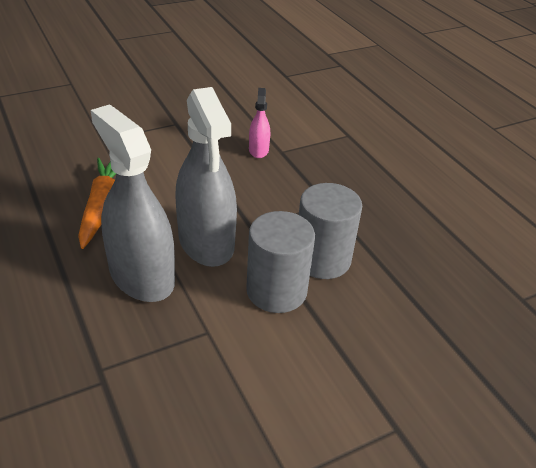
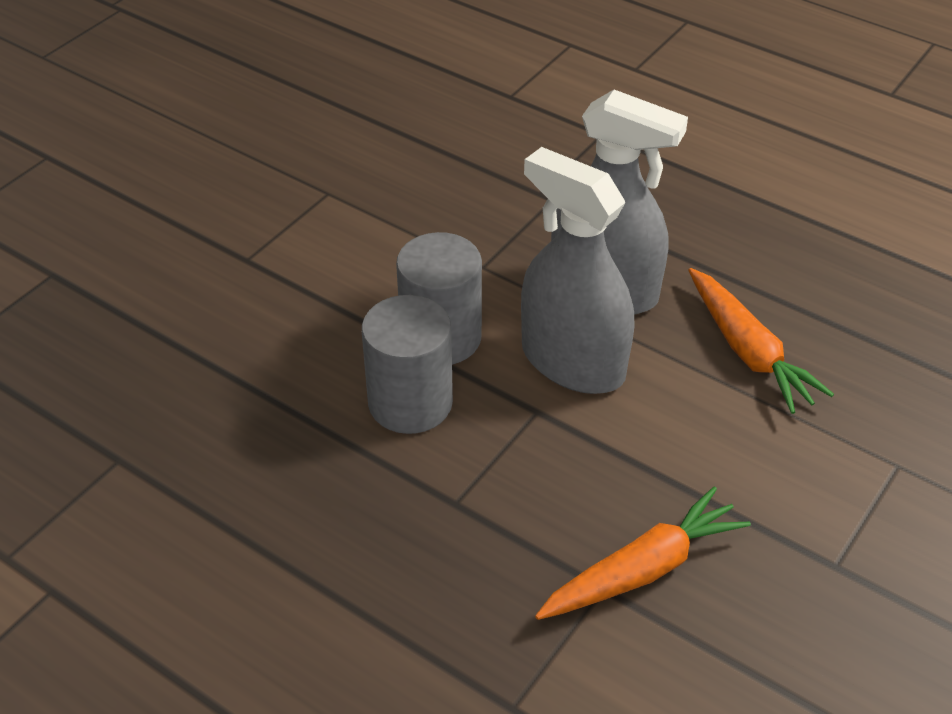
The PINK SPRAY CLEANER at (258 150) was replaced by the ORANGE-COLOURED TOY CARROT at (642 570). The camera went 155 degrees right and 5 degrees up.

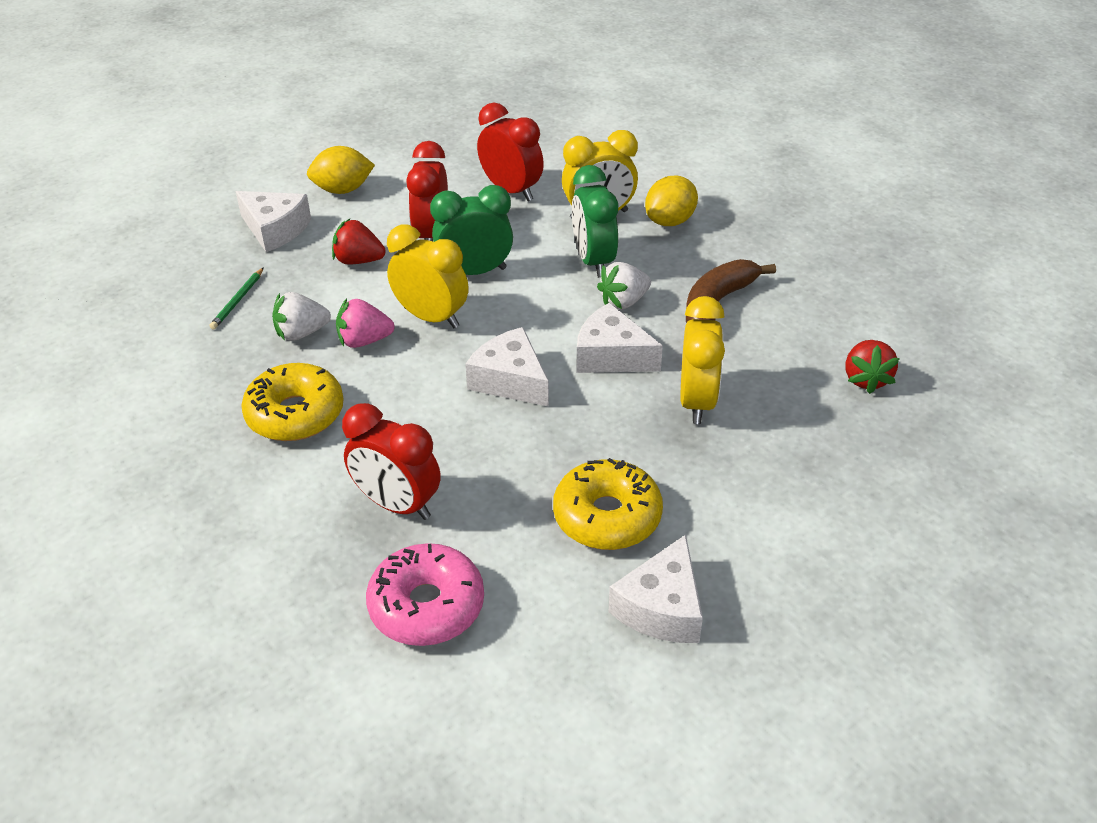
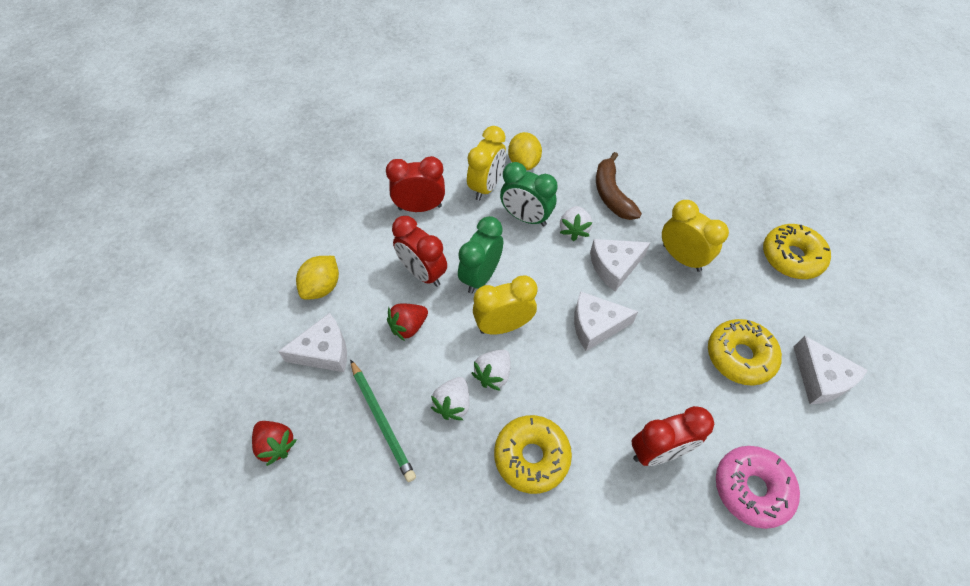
The GREEN WOODEN PENCIL at (238 300) changed to 1.71 times the size. The PINK STRAWBERRY at (364 341) became the PURE WHITE STRAWBERRY at (493 374). The RED STRAWBERRY moved from (866 379) to (276 445). The GOLDEN DOUGHNUT at (791 257) appeared. The camera went 50 degrees left and 15 degrees up.

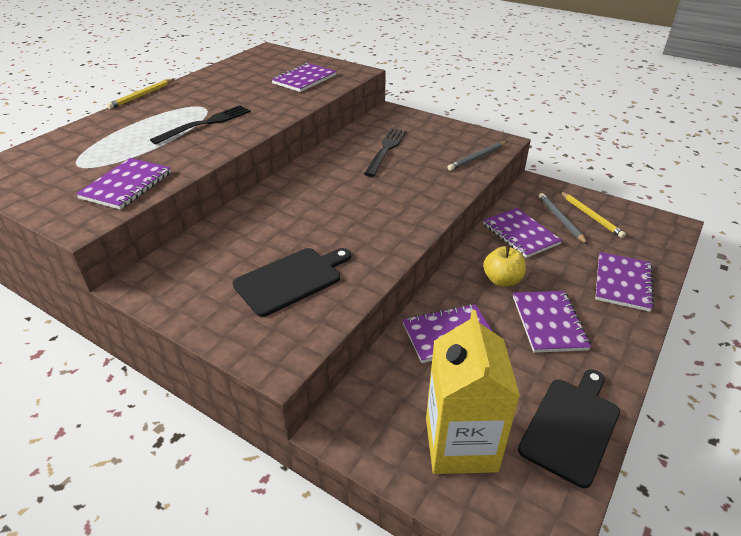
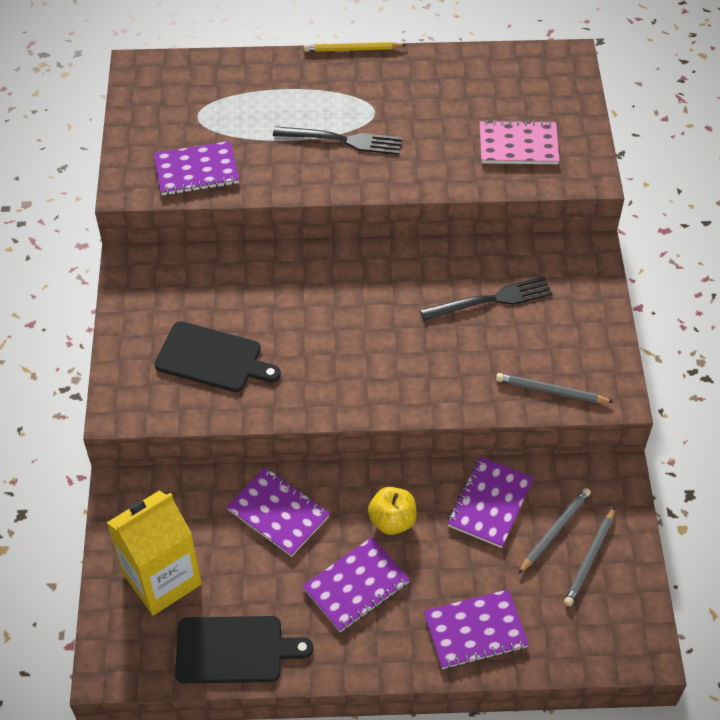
The ROYAL PURPLE NOTEBOOK at (304 79) became the PINK NOTEBOOK at (518 145). The GOLDEN WOODEN PENCIL at (590 216) became the GRAY WOODEN PENCIL at (590 558). The camera went 55 degrees right and 15 degrees up.

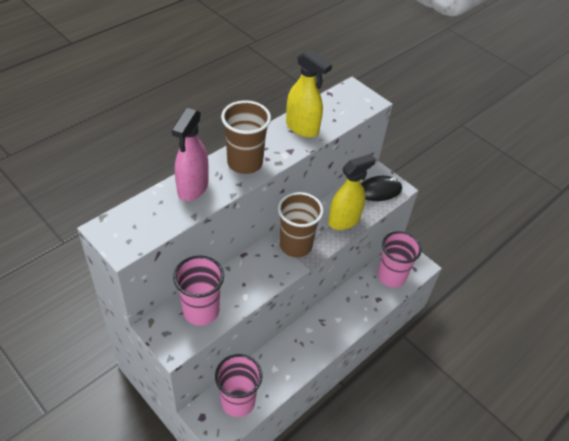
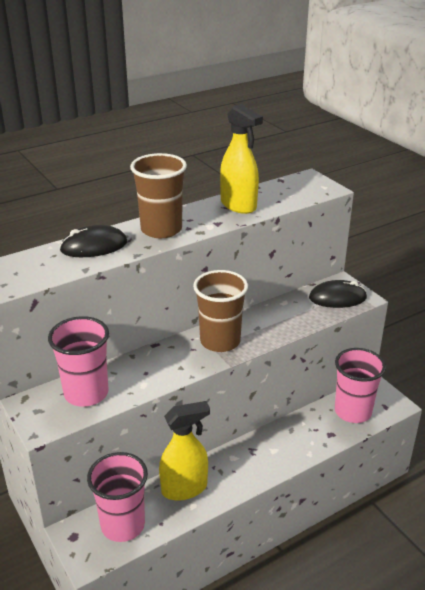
The PINK SPRAY CLEANER at (192 188) was replaced by the BLACK PC MOUSE at (94 246). The GOLDEN SPRAY CLEANER moved from (344 220) to (184 488). The camera went 15 degrees right and 15 degrees down.

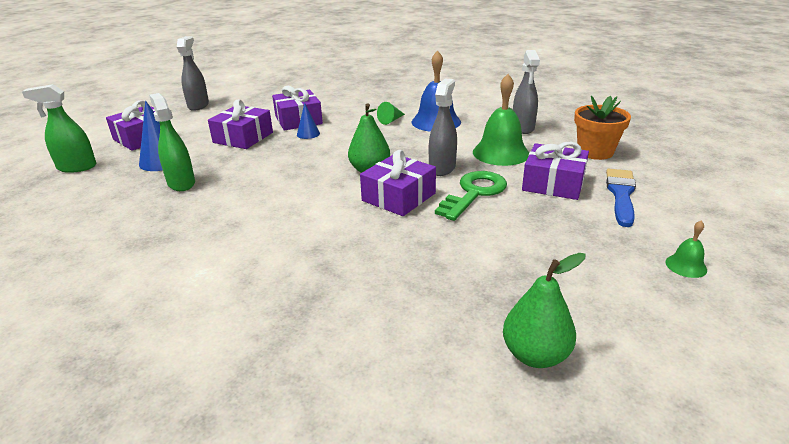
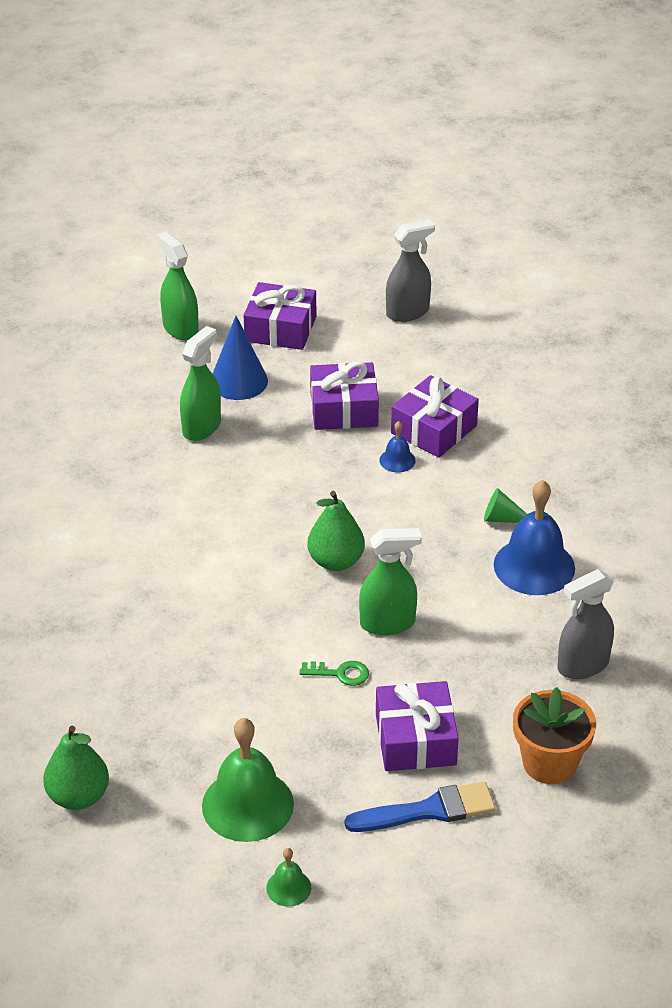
The ROYAL BLUE SOLID CONE at (308 134) was replaced by the ROYAL BLUE HAND BELL at (397 460). The ROYAL PURPLE WRAPPED GIFT at (398 197) disappeared. The GRAY SPRAY CLEANER at (442 168) became the GREEN SPRAY CLEANER at (388 623). The GREEN KEY at (474 193) changed to 0.51 times the size. The GREEN HAND BELL moved from (501 153) to (247 804). The camera went 60 degrees right and 10 degrees up.

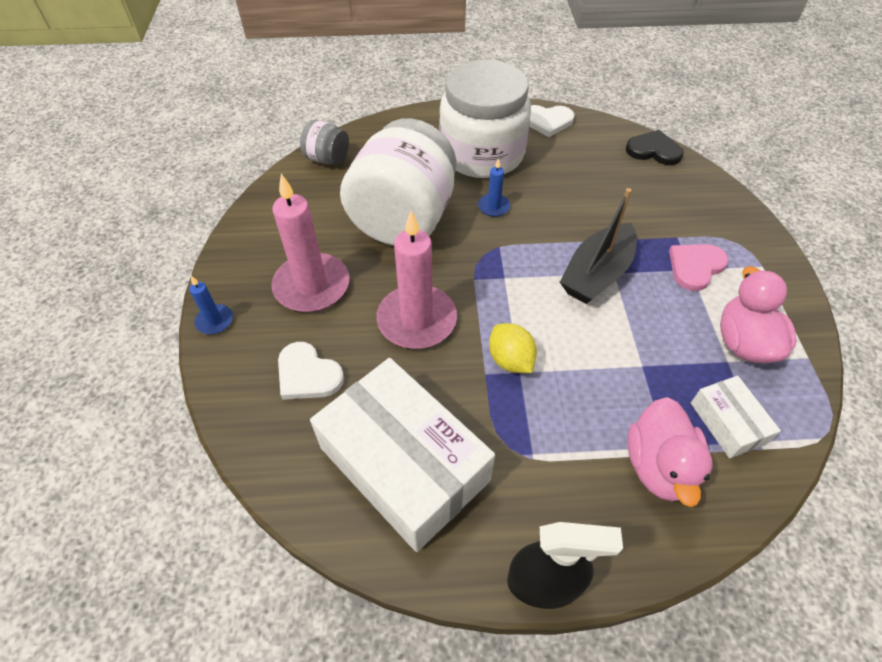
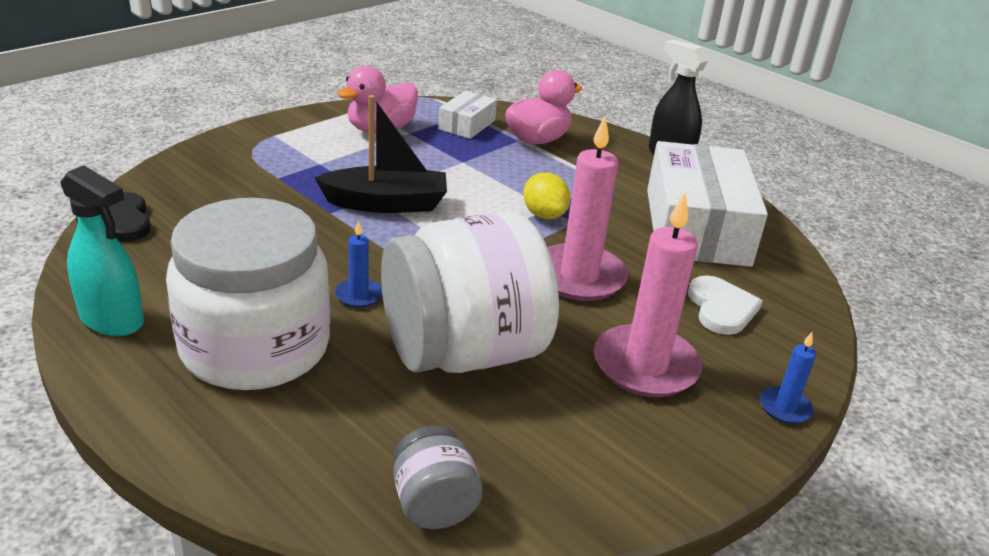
The GOLDEN LEMON at (510 360) turned 45 degrees counterclockwise. The PURE WHITE HEART at (547 121) was replaced by the TEAL SPRAY CLEANER at (112 320). The PINK HEART at (695 267) disappeared. The camera went 135 degrees left and 20 degrees down.

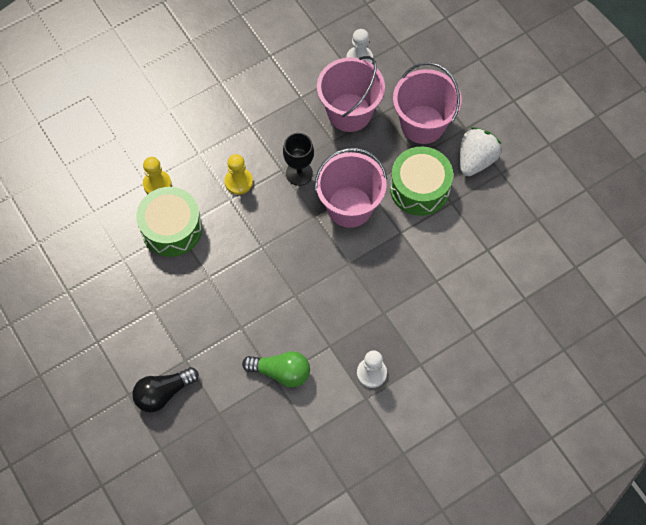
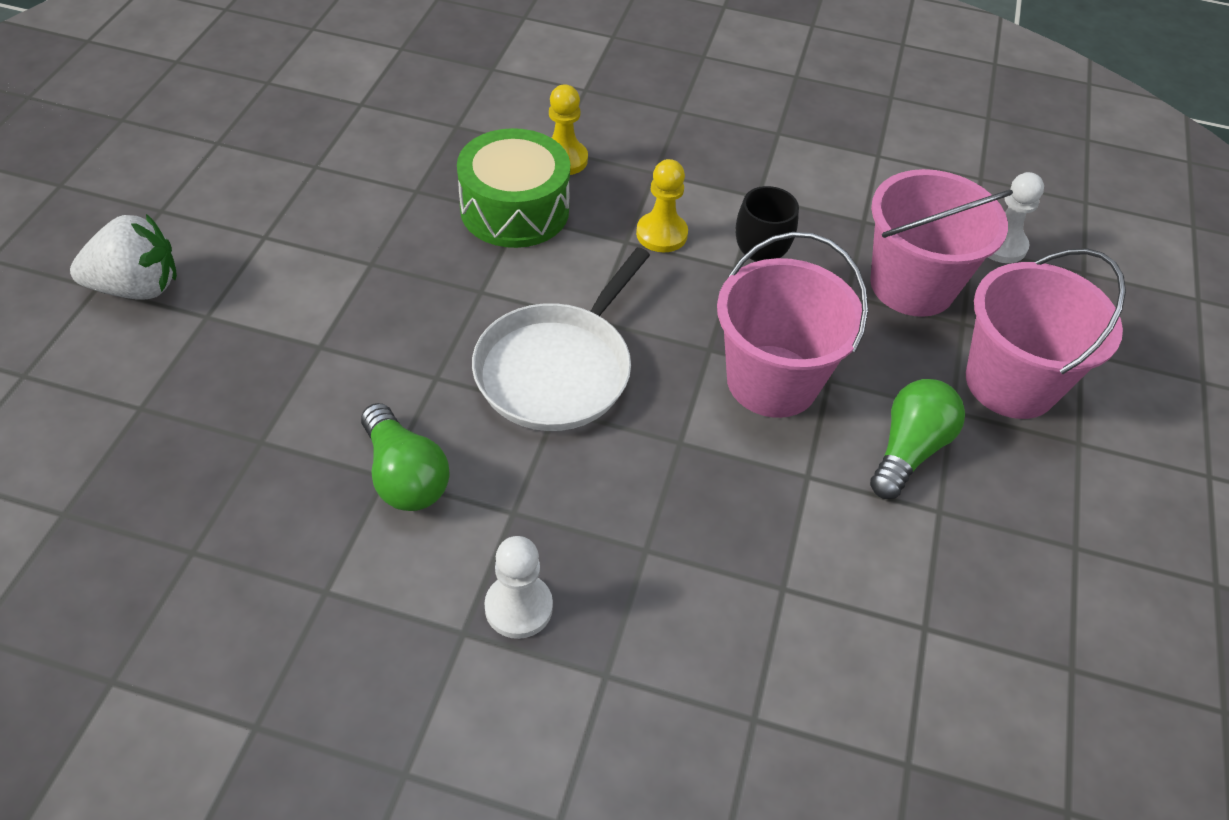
The BLACK LIGHT BULB at (163 393) disappeared. The GREEN DRUM at (419 188) was replaced by the GREEN LIGHT BULB at (909 450). The PURE WHITE STRAWBERRY moved from (476 160) to (137 287). The PURE WHITE PAN at (557 369) appeared. The camera went 45 degrees right and 15 degrees down.

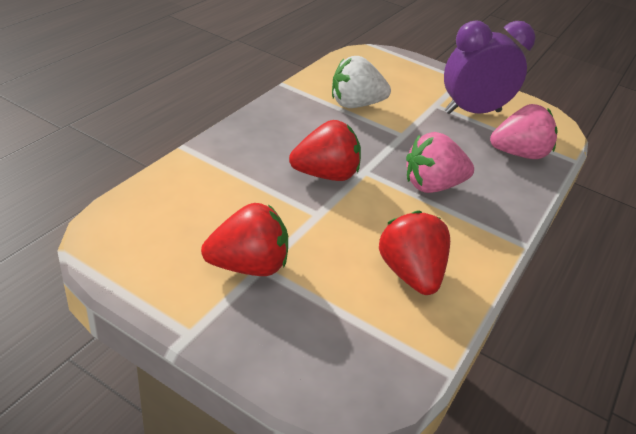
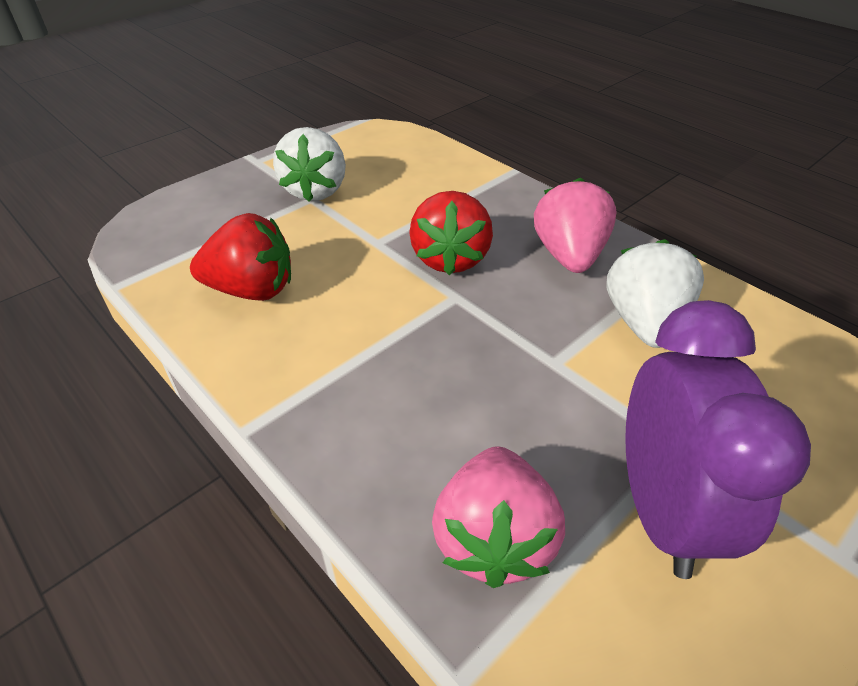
The RED STRAWBERRY at (248 266) became the PURE WHITE STRAWBERRY at (316 190). The PINK STRAWBERRY moved from (432 185) to (569 256). The camera went 110 degrees right and 5 degrees up.

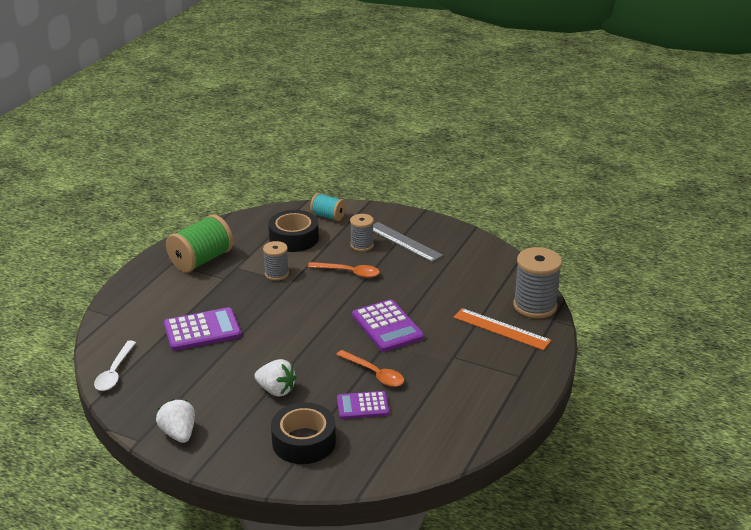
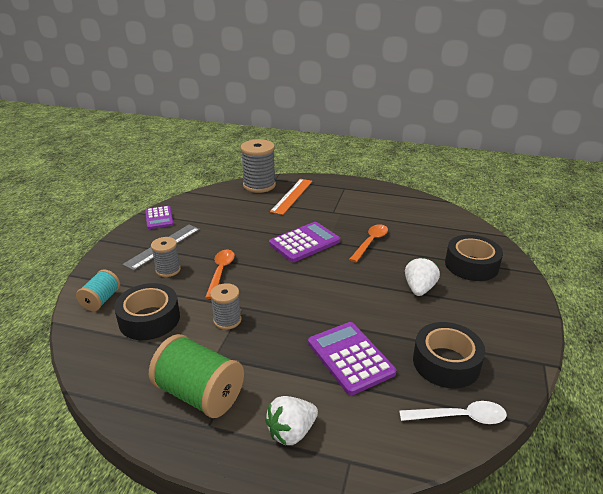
The PURE WHITE STRAWBERRY moved from (178 433) to (291 432). The ROYAL PURPLE ADDING MACHINE moved from (363 406) to (159 218). The BLACK STICKY TAPE at (446 363) appeared. The camera went 100 degrees left and 0 degrees up.

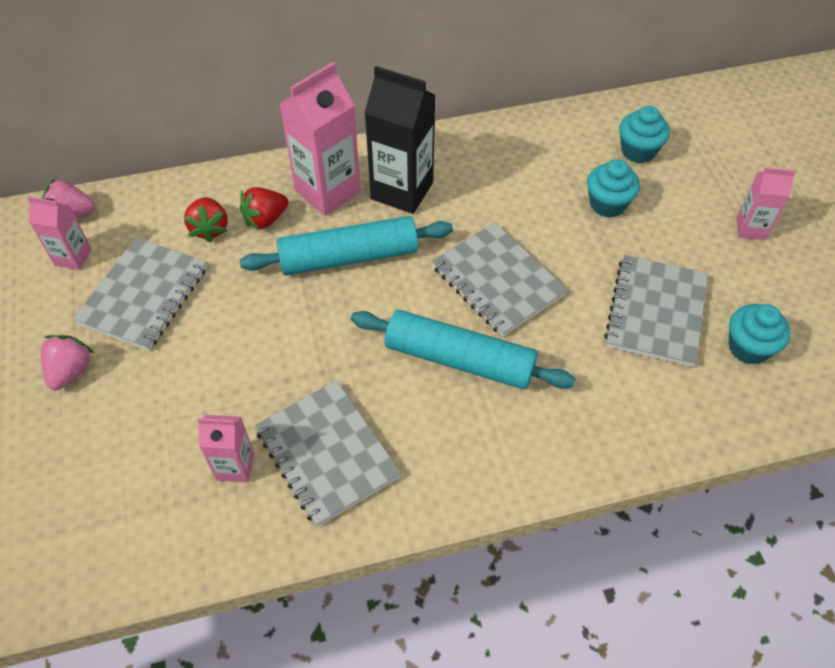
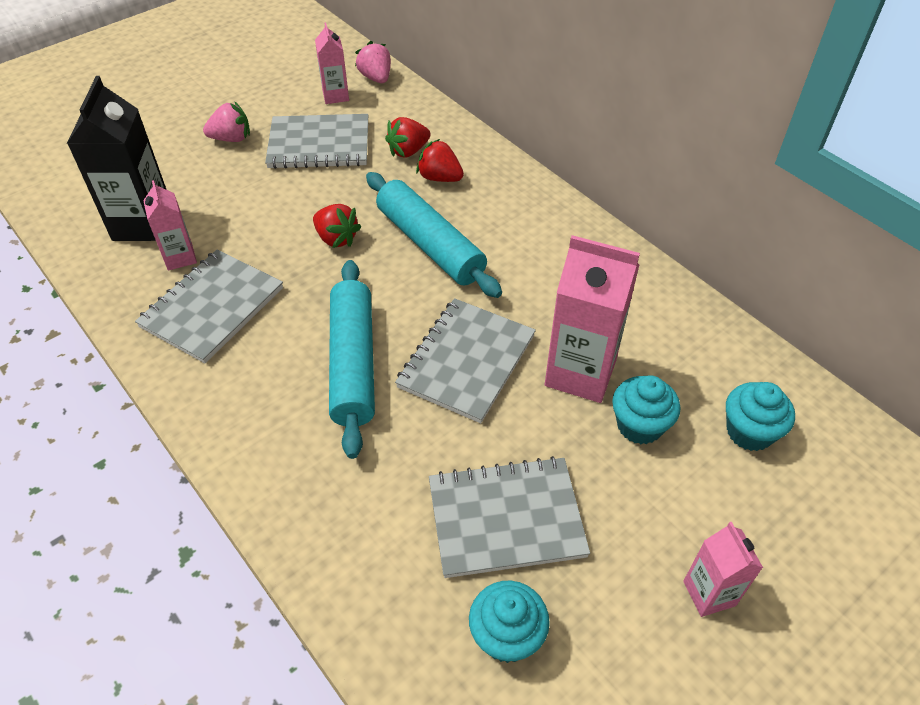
The PINK MILK CARTON moved from (327 191) to (580 373). The BLACK MILK CARTON moved from (402 191) to (143 224). The RED STRAWBERRY at (336 238) appeared. The camera went 65 degrees right and 5 degrees down.

